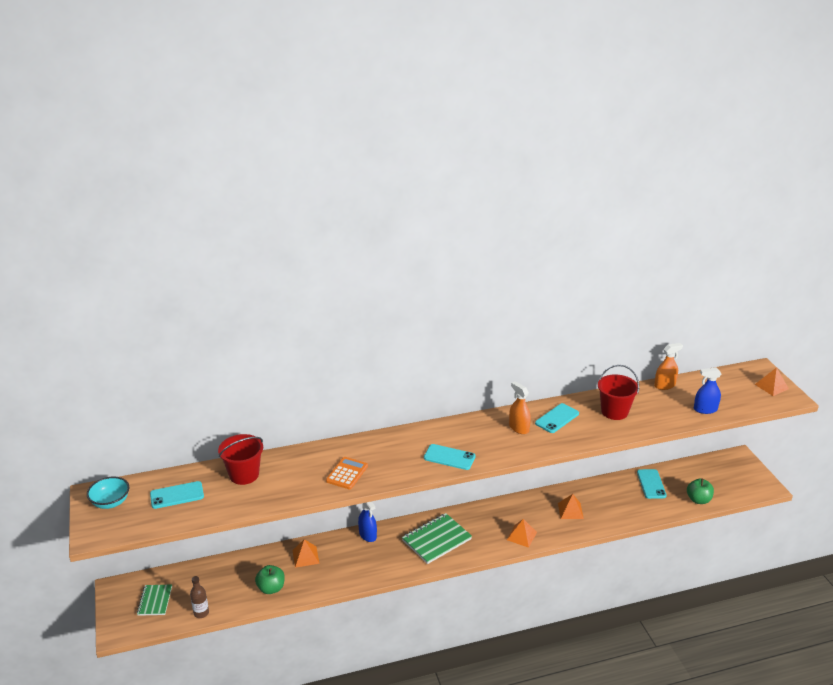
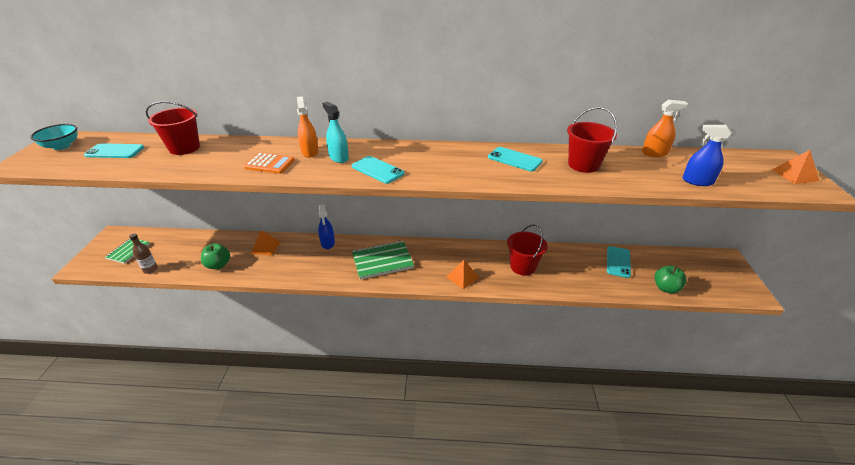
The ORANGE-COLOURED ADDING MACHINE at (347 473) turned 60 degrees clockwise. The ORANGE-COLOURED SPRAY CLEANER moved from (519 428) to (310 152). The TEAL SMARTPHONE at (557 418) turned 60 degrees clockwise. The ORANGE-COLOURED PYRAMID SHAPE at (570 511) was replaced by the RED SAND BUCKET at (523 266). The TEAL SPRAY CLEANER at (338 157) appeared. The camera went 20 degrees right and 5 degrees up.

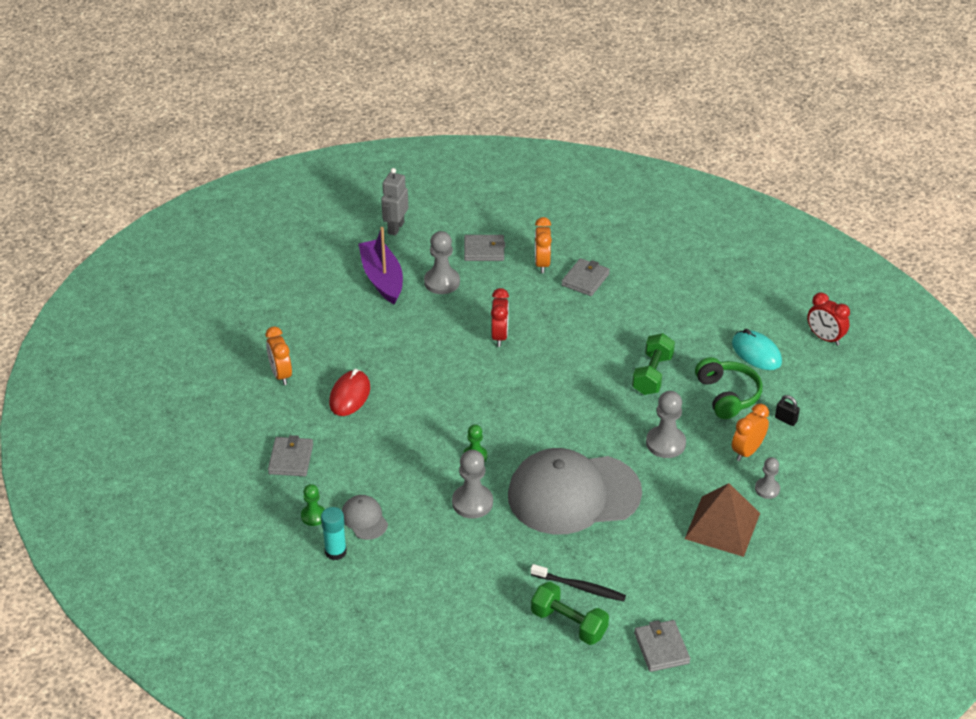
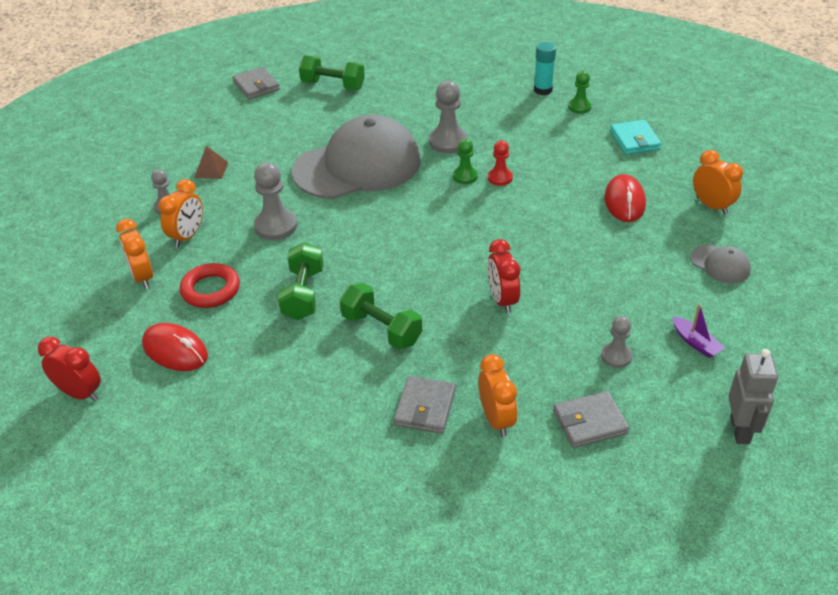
The GRAY CARD WALLET at (291 459) became the TEAL CARD WALLET at (634 140). The GRAY PEAKED CAP moved from (364 519) to (720 264). The ROYAL PURPLE BOAT at (382 278) changed to 0.48 times the size. The GRAY CHESS PAWN at (442 282) changed to 0.61 times the size. The BLACK TOOTH BRUSH at (580 587) disappeared. The BROWN PYRAMID SHAPE at (722 525) changed to 0.48 times the size. The GREEN HEADPHONES at (727 395) was replaced by the RED HOOP at (211 290). The TEAL PC MOUSE at (756 353) became the RED PC MOUSE at (175 350). The BLACK LOCK at (785 420) was replaced by the ORANGE-COLOURED ALARM CLOCK at (142 277). The GREEN FREE WEIGHT at (381 329) appeared. The RED CHESS PAWN at (500 178) appeared. The camera went 165 degrees right and 0 degrees up.

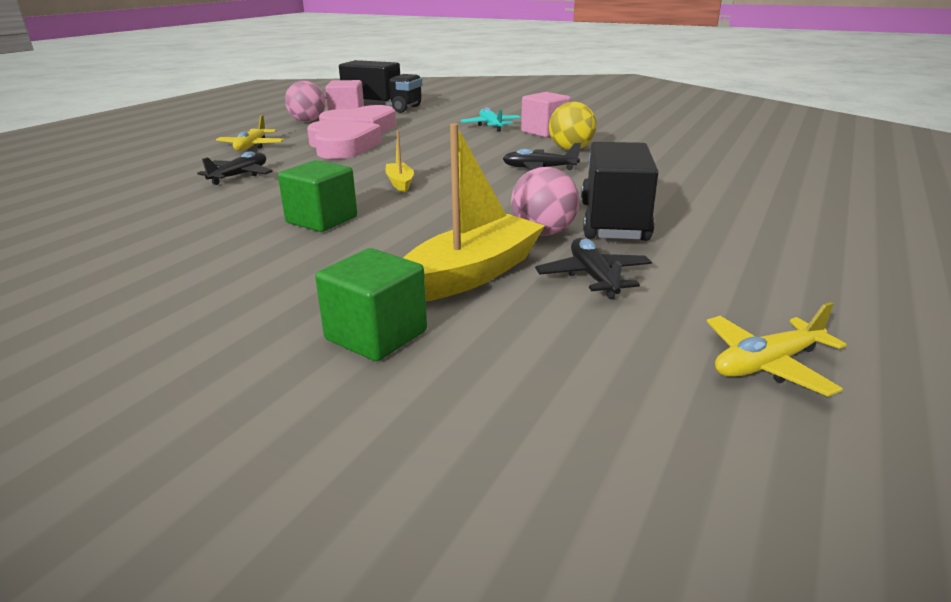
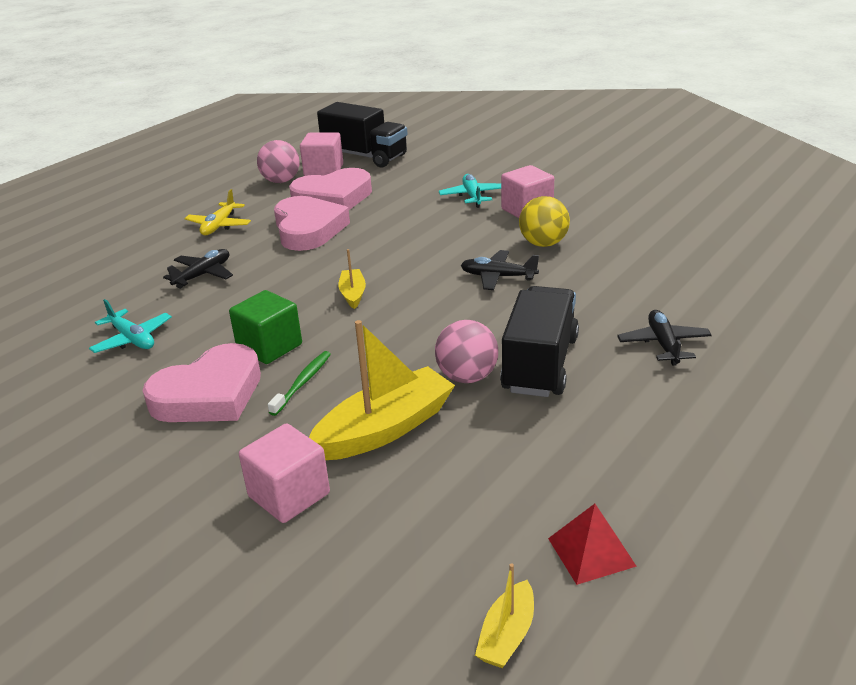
The GREEN BLOCK at (376 335) became the PINK BLOCK at (289 495). The BLACK PLANE moved from (593 277) to (663 344). The GOLDEN PLANE at (767 364) was replaced by the RED PYRAMID SHAPE at (591 552). The TEAL PLANE at (132 339) appeared. The PINK HEART at (209 394) appeared. The GREEN TOOTH BRUSH at (302 383) appeared. The GOLDEN BOAT at (507 635) appeared. The camera went 10 degrees right and 5 degrees up.

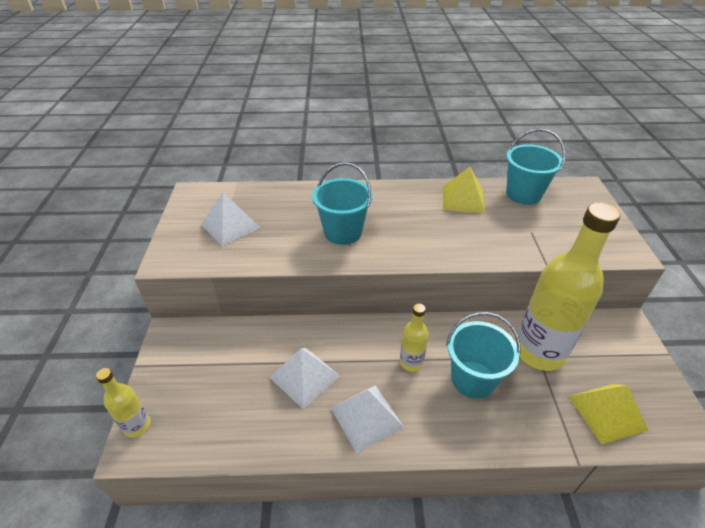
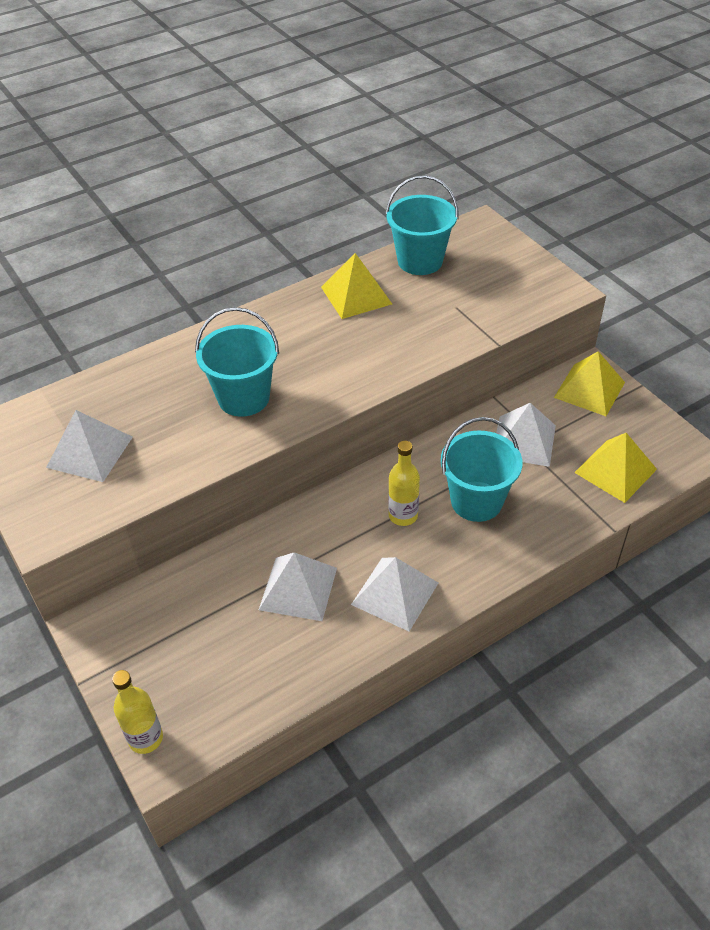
The GOLDEN DRINK BOTTLE at (539 352) was replaced by the PURE WHITE PYRAMID SHAPE at (523 441). The GOLDEN PYRAMID SHAPE at (589 390) appeared. The camera went 30 degrees left and 5 degrees up.

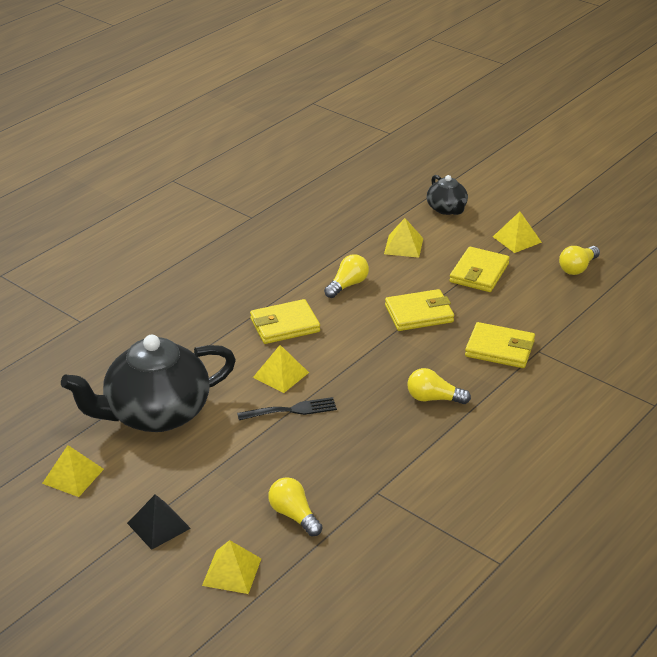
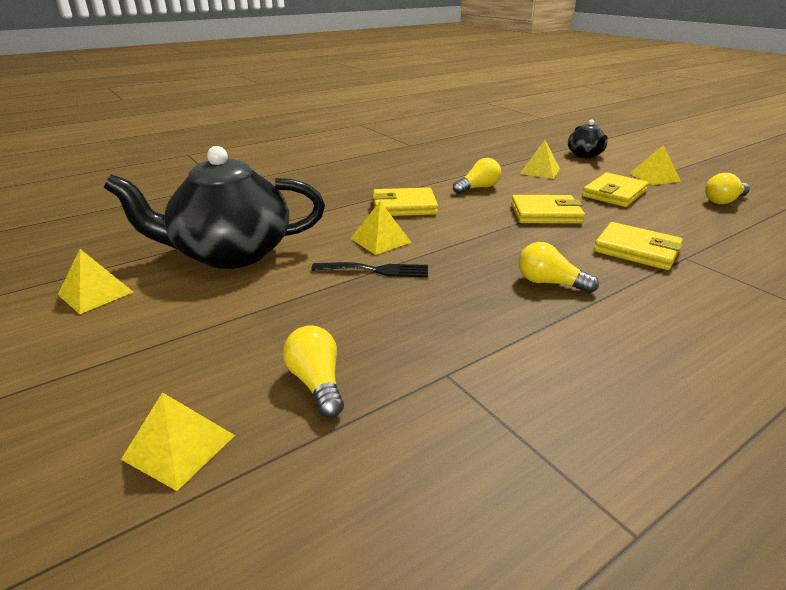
The BLACK PYRAMID SHAPE at (158 525) disappeared. The camera went 15 degrees right and 5 degrees down.

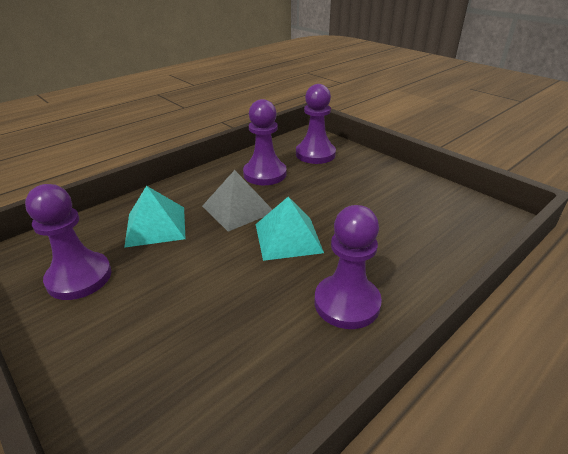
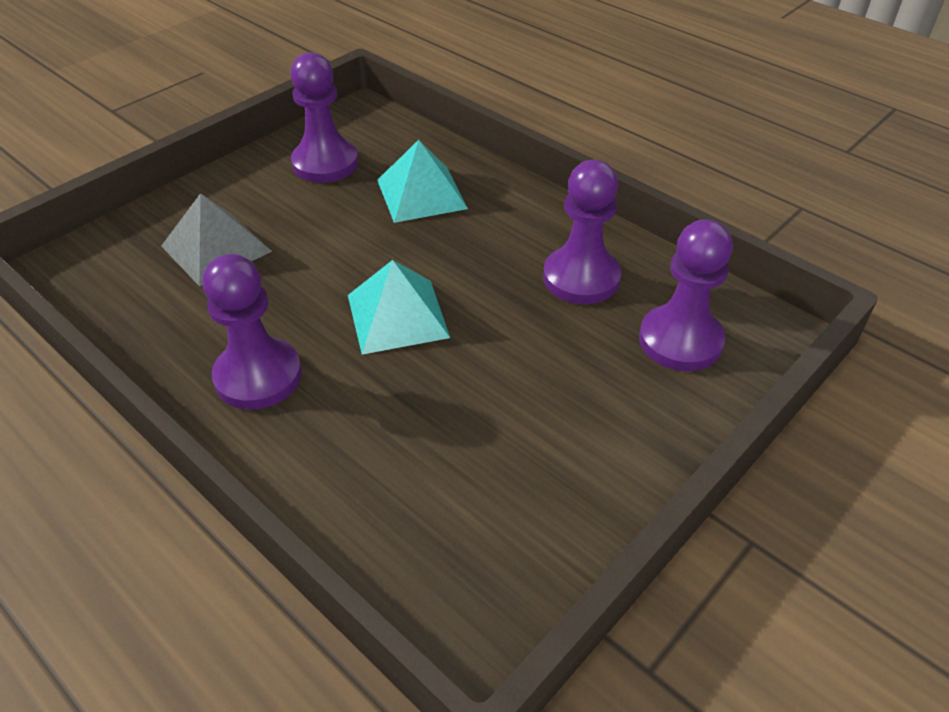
The GRAY PYRAMID SHAPE moved from (238 209) to (216 248). The camera went 85 degrees right and 10 degrees up.

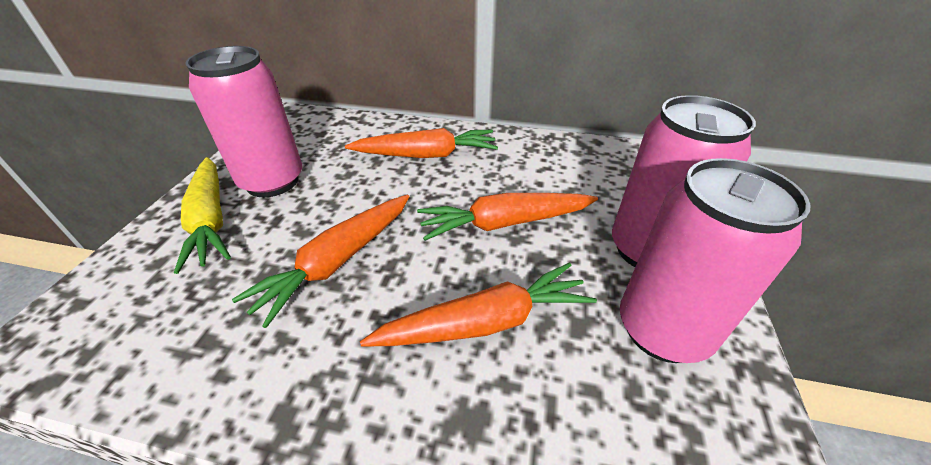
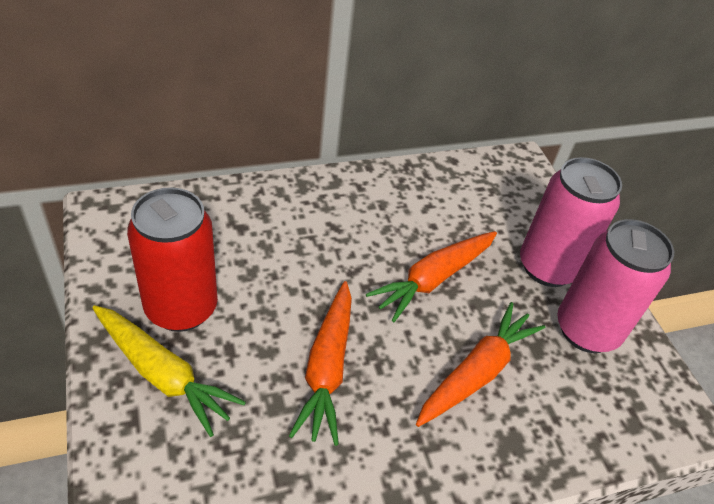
The PINK TIN at (272 181) became the RED TIN at (181 308). The ORANGE-COLOURED TOY CARROT at (426 155) disappeared. The camera went 35 degrees left and 5 degrees up.

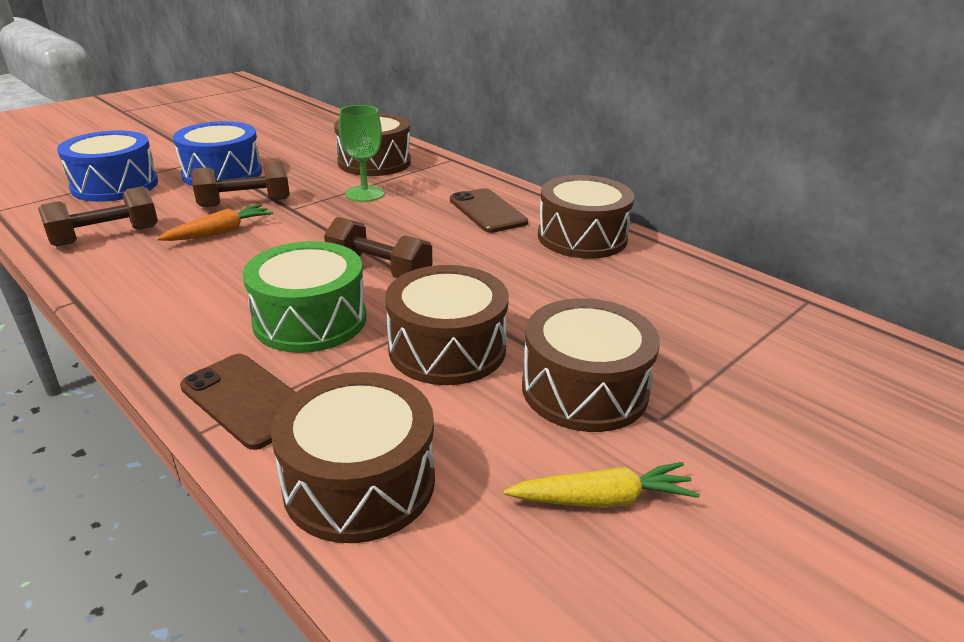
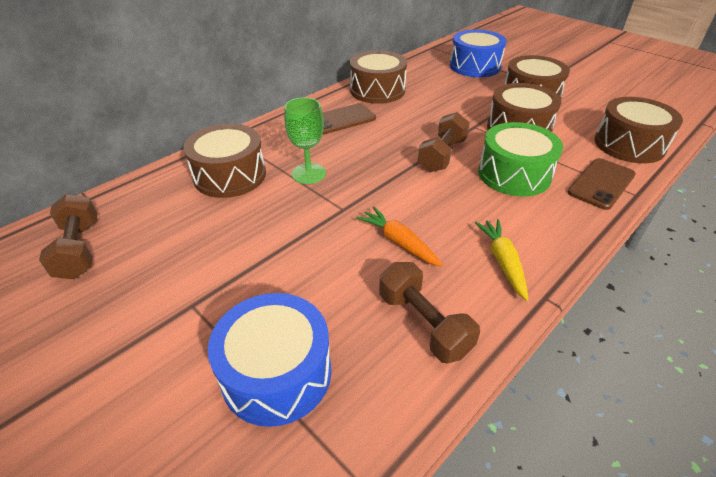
The ROYAL BLUE DRUM moved from (222 173) to (474 66). The BROWN FREE WEIGHT moved from (245 202) to (79 249). The GOLDEN TOY CARROT moved from (602 499) to (502 262). The camera went 90 degrees left and 10 degrees up.

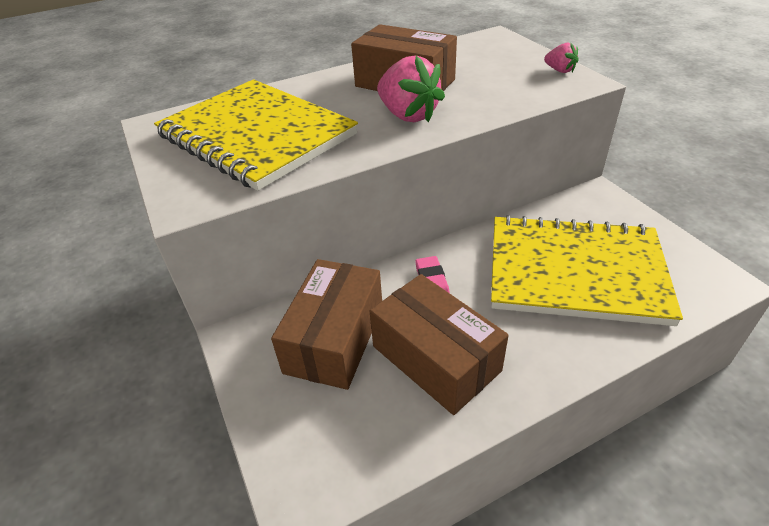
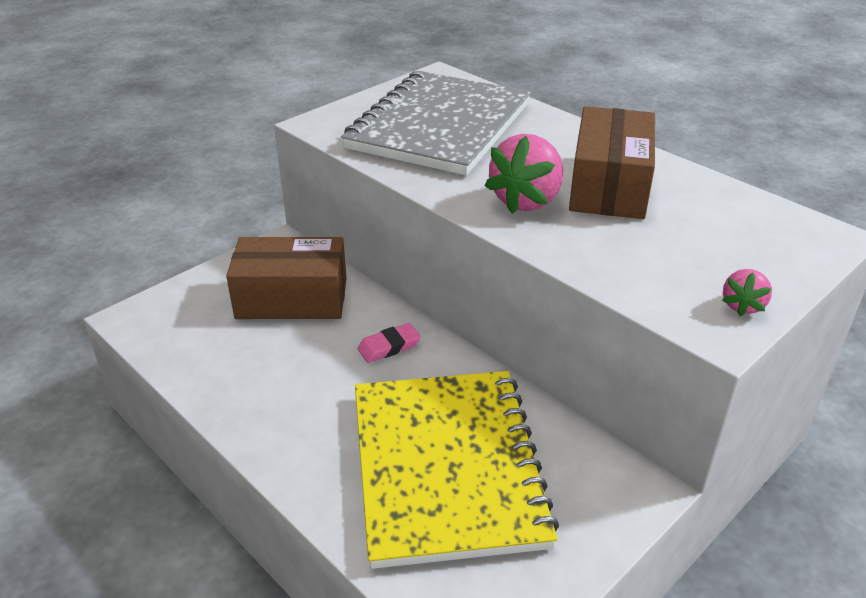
The GOLDEN NOTEBOOK at (256 135) became the GRAY NOTEBOOK at (439 126). The BROWN PARCEL at (436 358) disappeared. The camera went 70 degrees right and 5 degrees down.

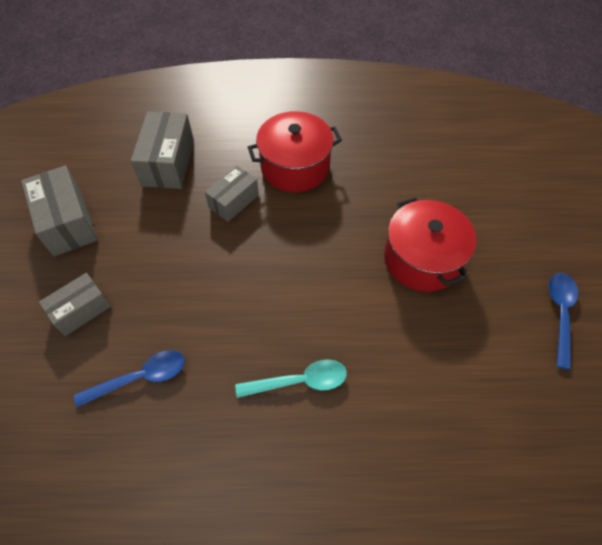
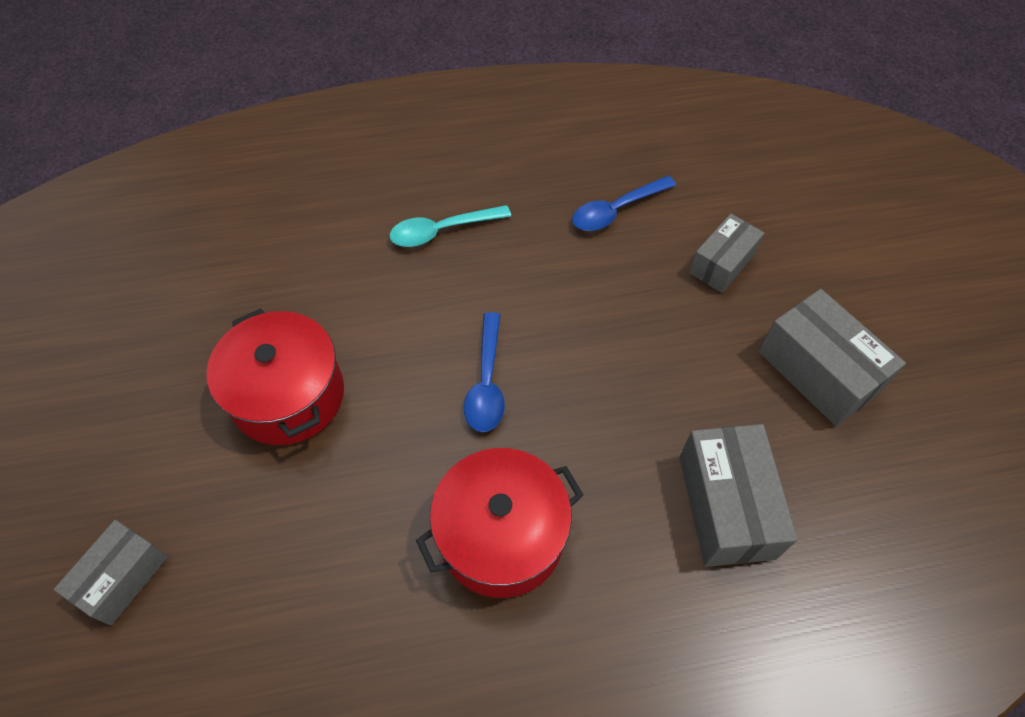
The GRAY PARCEL moved from (234 201) to (123 577). The ROYAL BLUE TEASPOON moved from (560 314) to (486 382). The camera went 170 degrees right and 0 degrees up.

